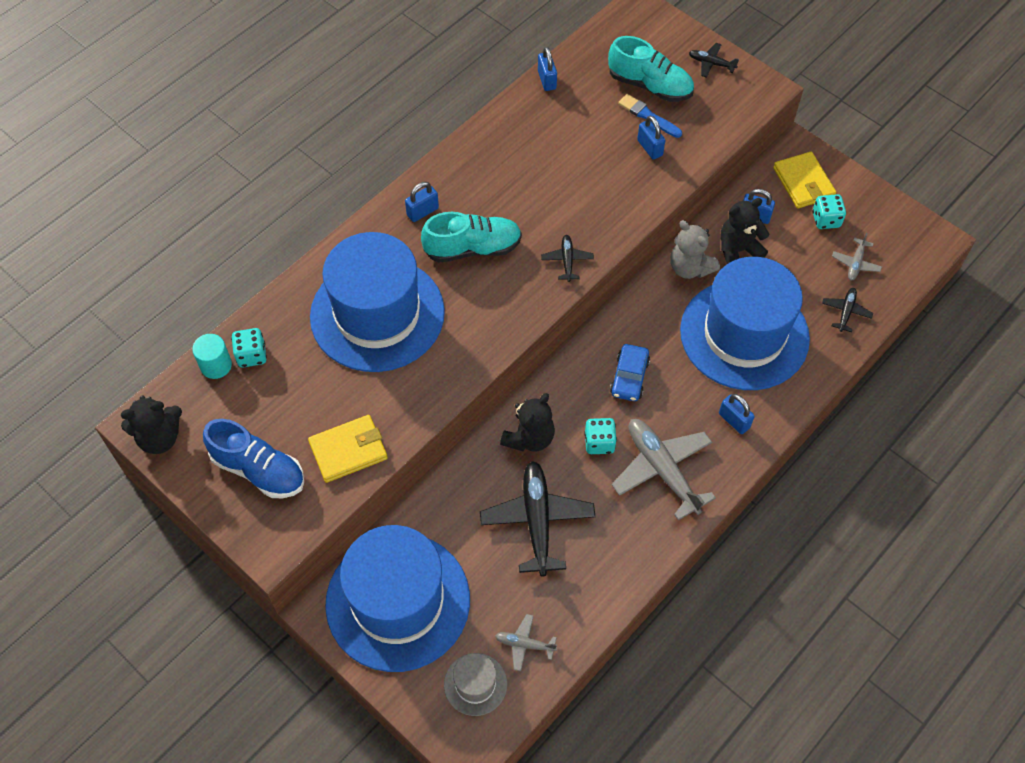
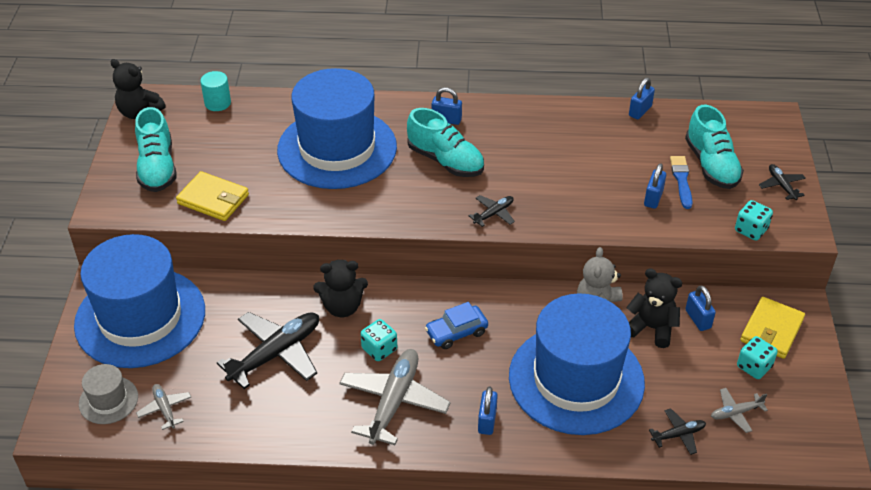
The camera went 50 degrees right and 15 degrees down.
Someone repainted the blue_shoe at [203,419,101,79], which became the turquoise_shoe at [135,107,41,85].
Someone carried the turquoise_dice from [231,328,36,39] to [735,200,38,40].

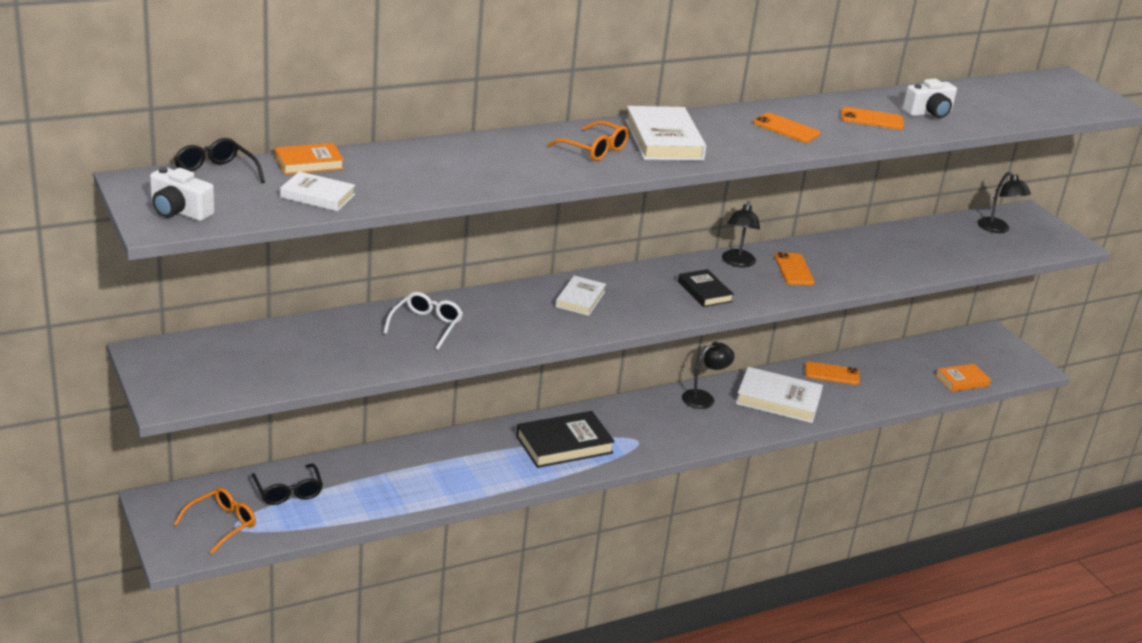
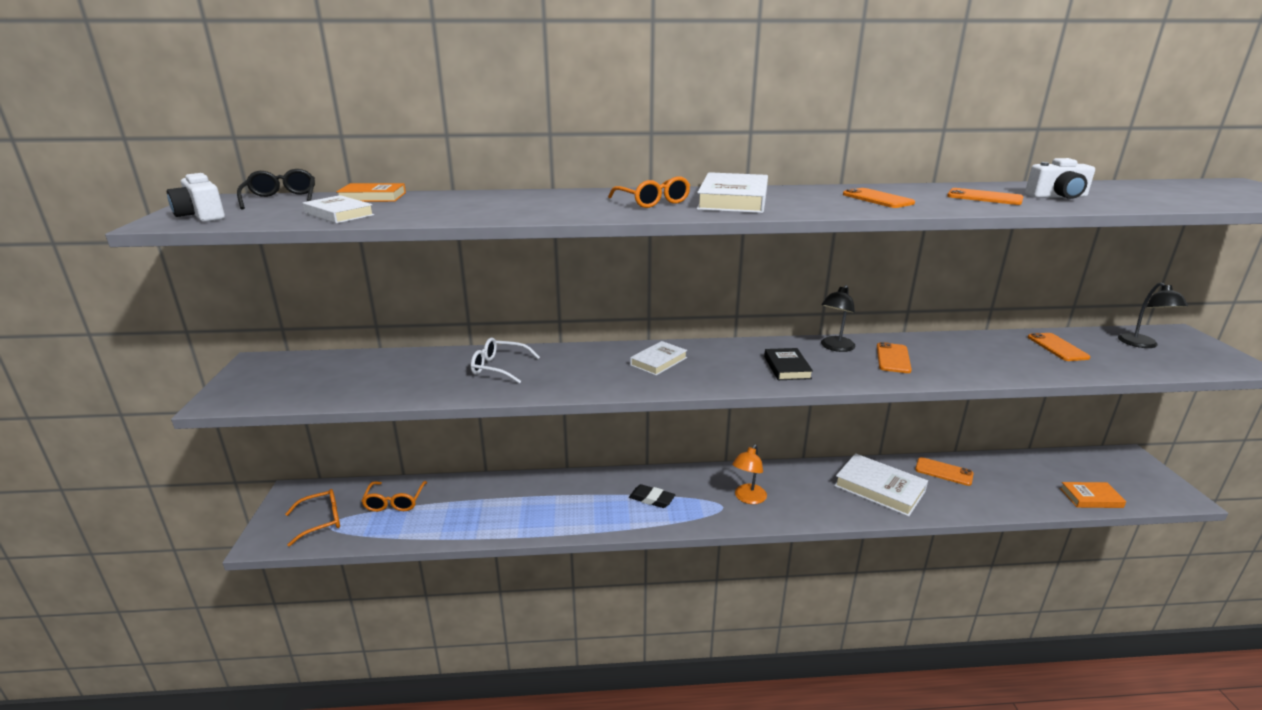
The camera went 25 degrees right and 5 degrees down.
Someone repainted the black_glasses at [252,464,71,41], which became the orange_glasses at [361,481,66,31].
Someone rotated the white_glasses at [384,292,79,58] by 120 degrees counterclockwise.
Someone swapped the black_book at [516,411,99,57] for the black_eraser at [629,484,47,24].
Someone put down the orange_lamp at [732,444,35,60].
Someone put down the orange_phone at [1028,333,62,28].
Someone took away the black_lamp at [682,342,53,67].

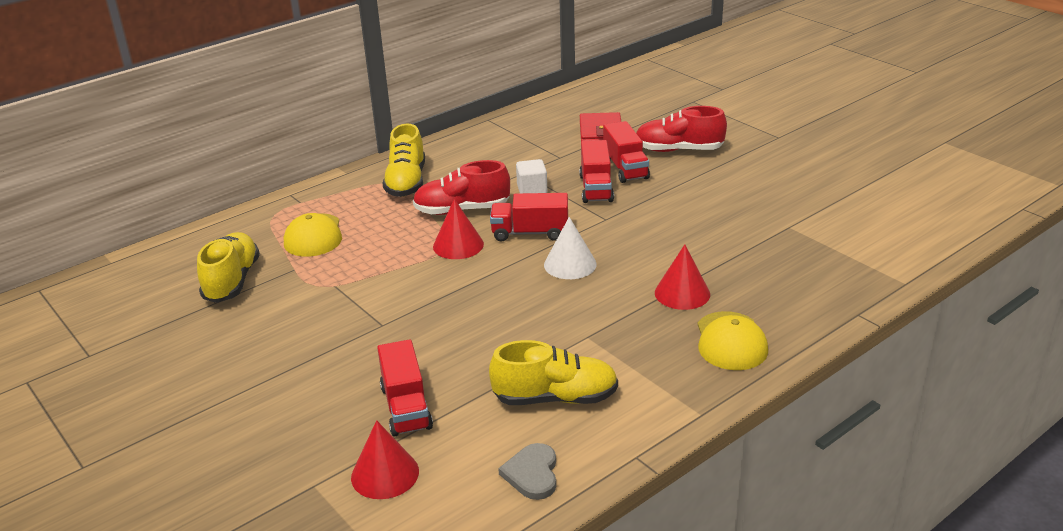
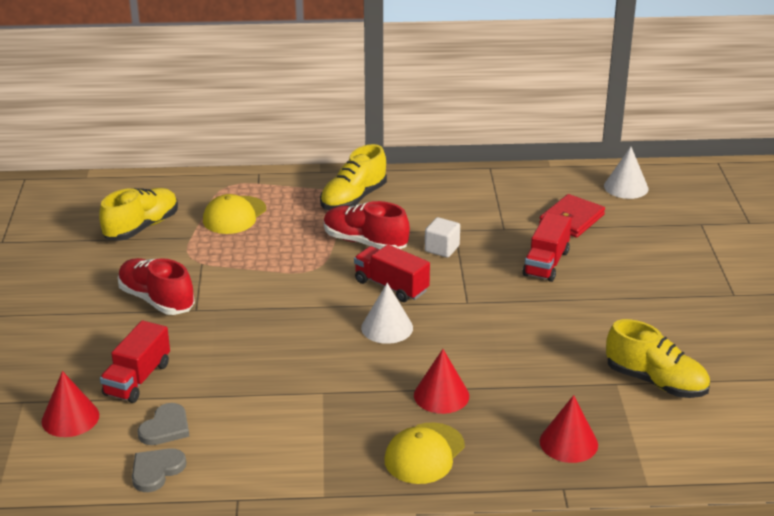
The camera went 35 degrees right and 0 degrees up.
Someone carried the red_shoe from [636,106,91,46] to [118,258,77,57].
Someone put down the grey_heart at [138,403,51,42].
Someone carried the red_cone from [433,199,51,60] to [540,395,58,68].
Someone put down the white_cone at [604,147,45,52].
Someone carried the yellow_shoe from [489,340,129,65] to [606,319,104,79].
Someone took away the red_truck at [579,140,35,63].

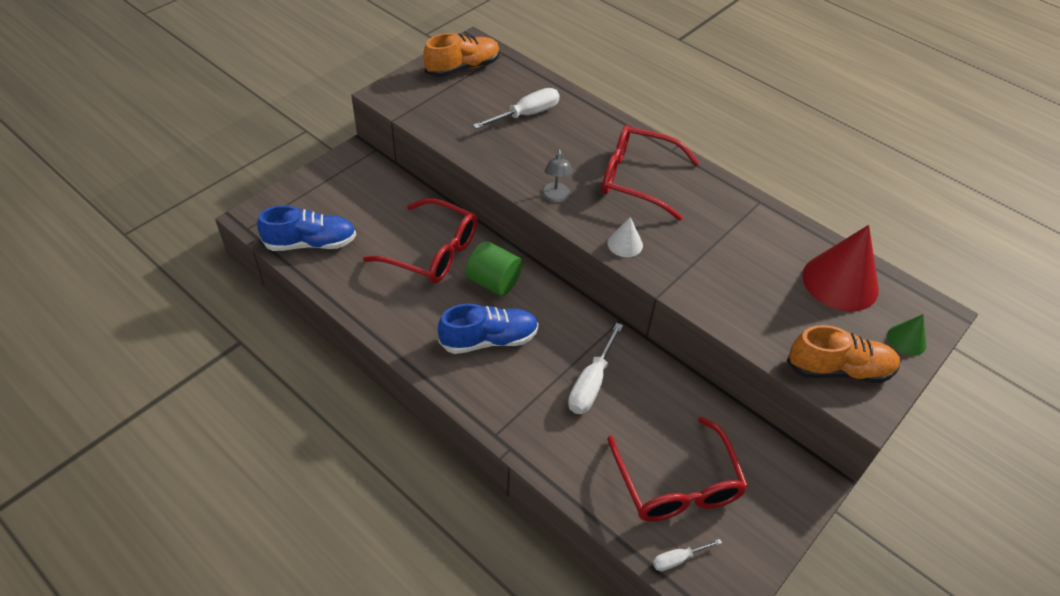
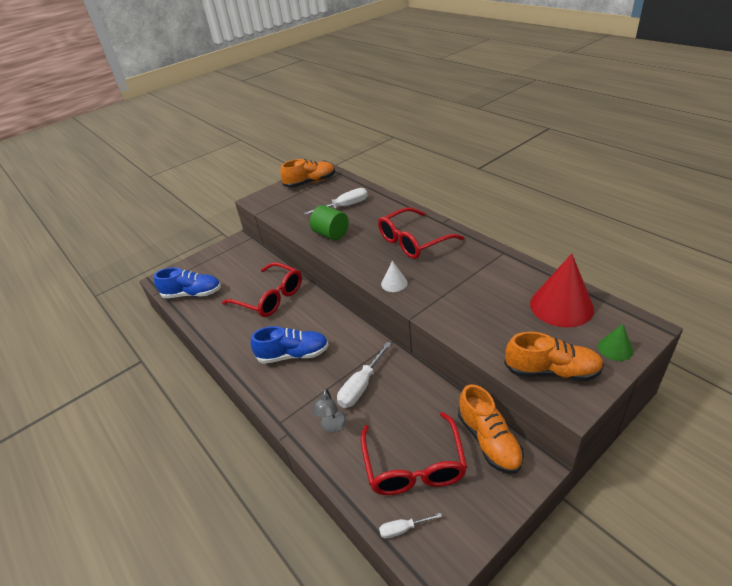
The camera went 15 degrees right and 10 degrees down.
Someone carried the green_cylinder from [466,241,56,55] to [310,205,39,35].
Someone carried the grey_lamp from [541,149,32,54] to [312,389,34,43].
Someone rotated the red_glasses at [602,125,98,95] by 60 degrees counterclockwise.
Someone put down the orange_shoe at [458,384,66,90].

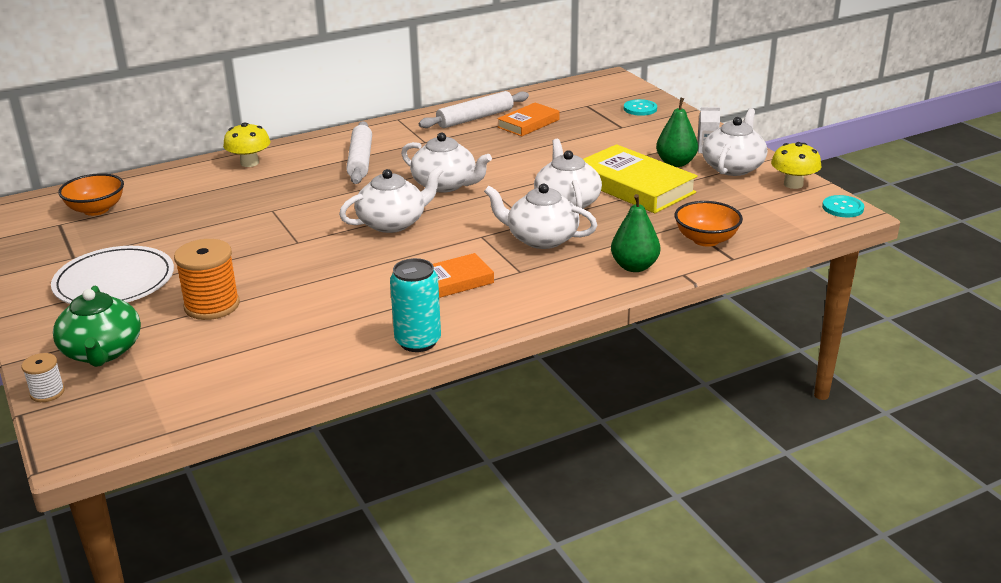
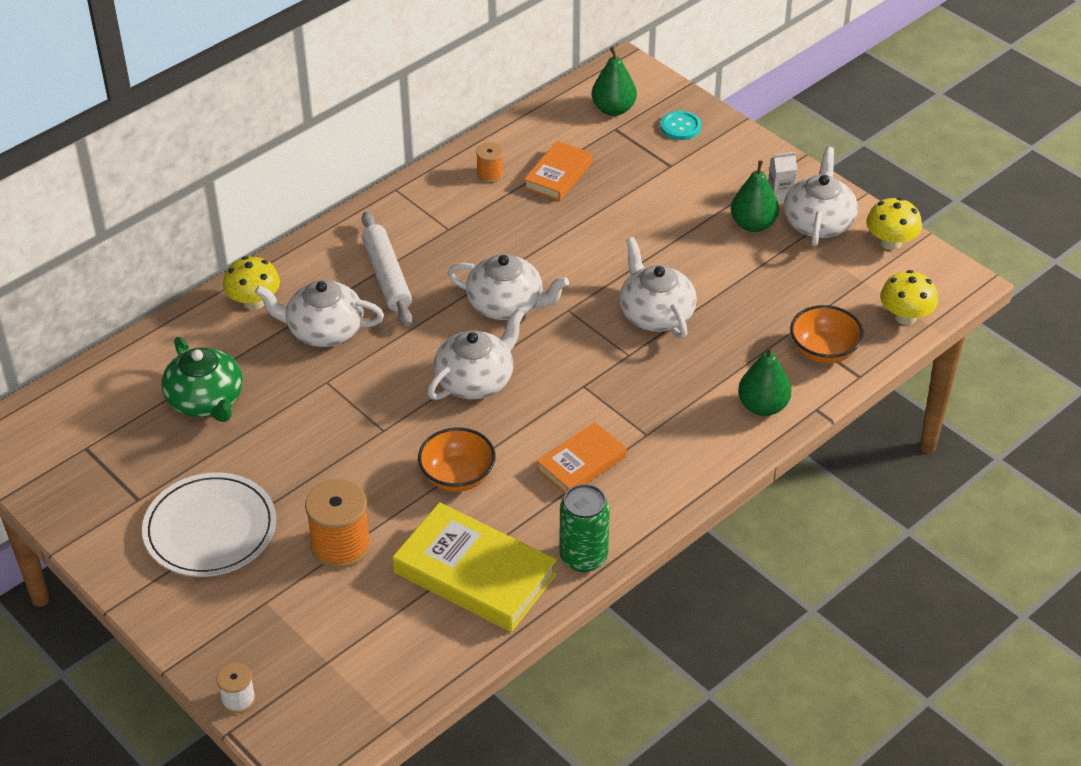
The camera went 15 degrees left and 15 degrees up.
Someone carried the green_teapot from [53,286,88,81] to [161,337,82,85].
Someone carried the white_teapot from [484,184,113,65] to [255,280,129,67].
Someone carried the yellow_book from [583,144,115,69] to [392,502,165,130].
Someone carried the orange_bowl from [58,173,66,43] to [418,428,78,64].
Someone swapped the white_rolling_pin at [419,91,110,37] for the orange_spool at [476,143,28,40].
Someone repainted the turquoise_can at [390,258,51,94], which became the green_can at [560,484,50,88].
Someone put down the green_pear at [591,47,46,69].
Someone put down the yellow_mushroom at [880,270,58,55].
Someone took away the turquoise_button at [822,195,42,22].

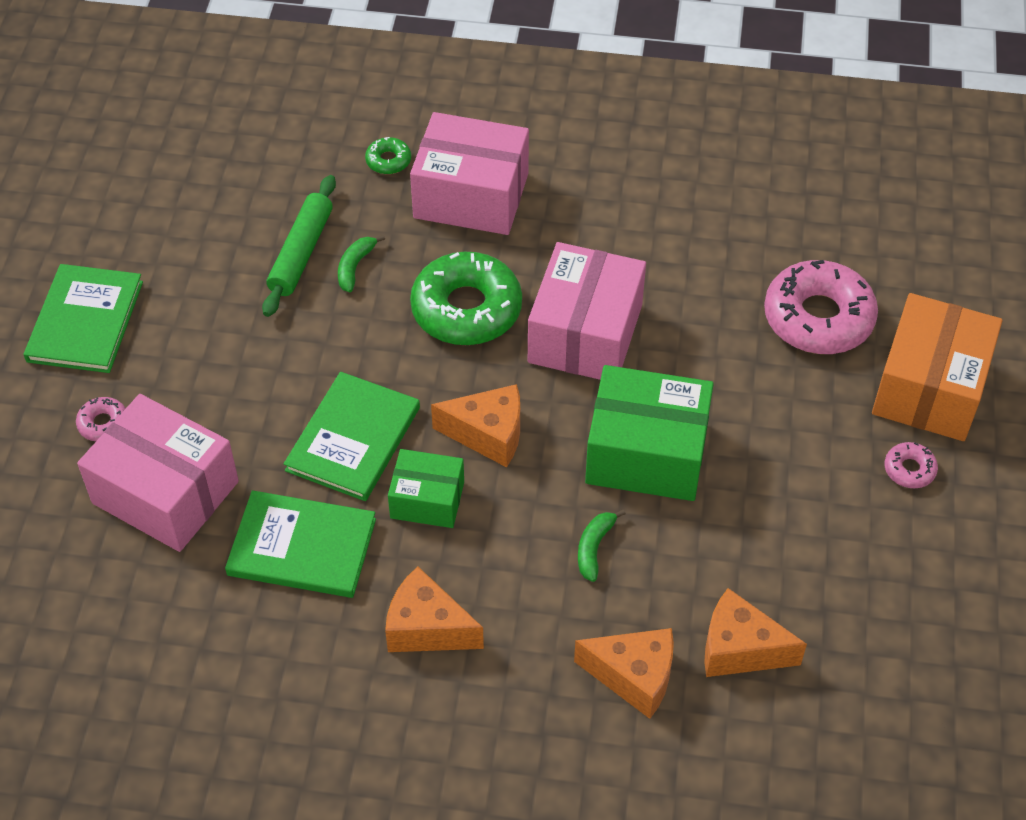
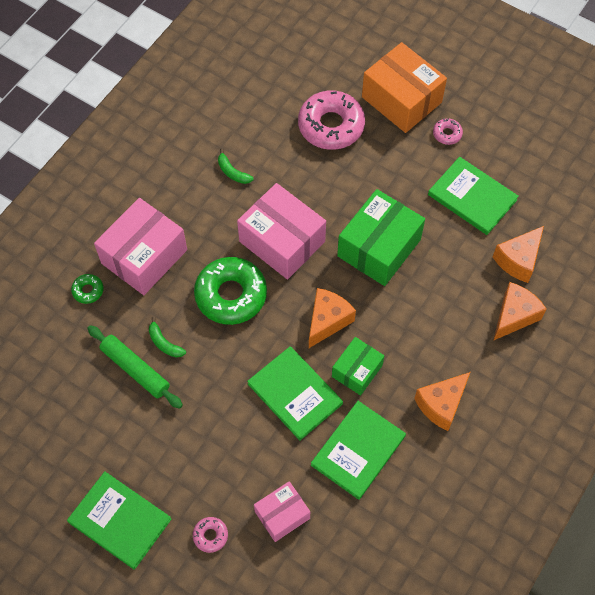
The camera went 65 degrees left and 10 degrees up.
Someone carried the green_banana from [578,509,48,73] to [218,148,36,36].
Someone scaled the pink_box at [77,394,162,158] by 0.58.
Someone put down the green_book at [428,157,91,78].

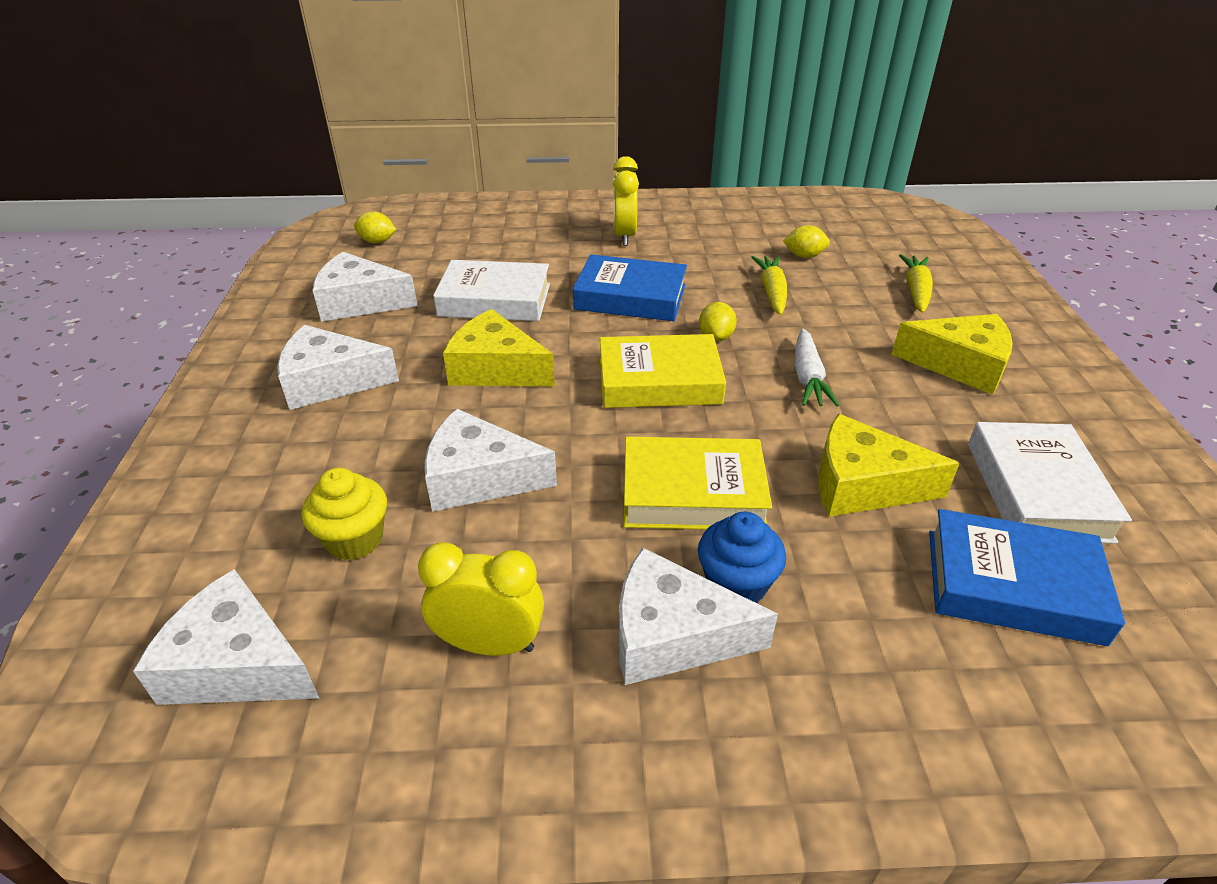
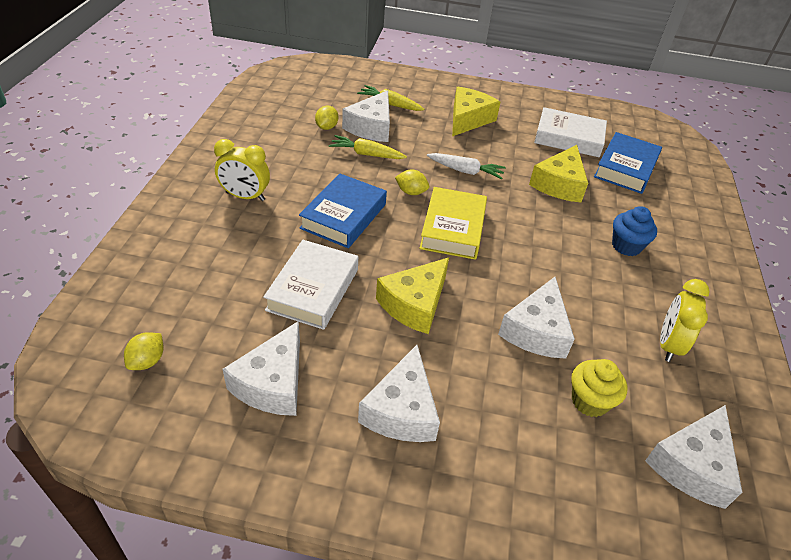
The camera went 80 degrees left and 5 degrees up.
Someone carried the white_cheese from [619,548,159,137] to [342,90,48,52].
Someone took away the yellow_book at [624,437,148,93].

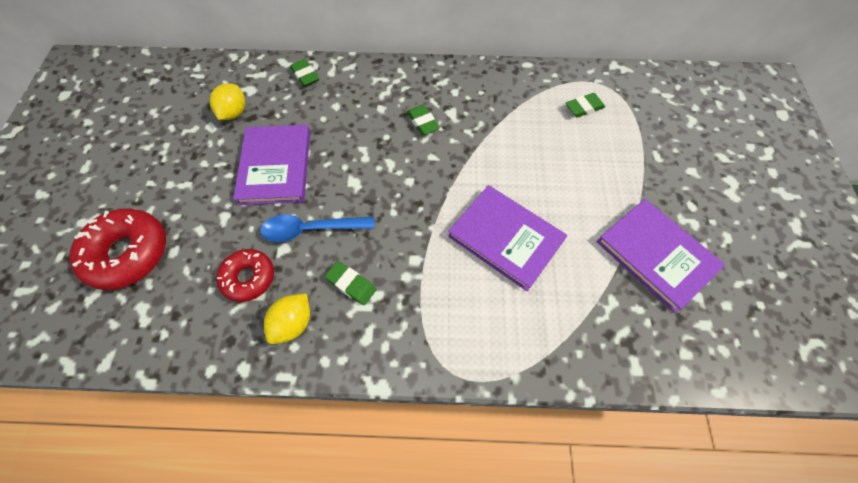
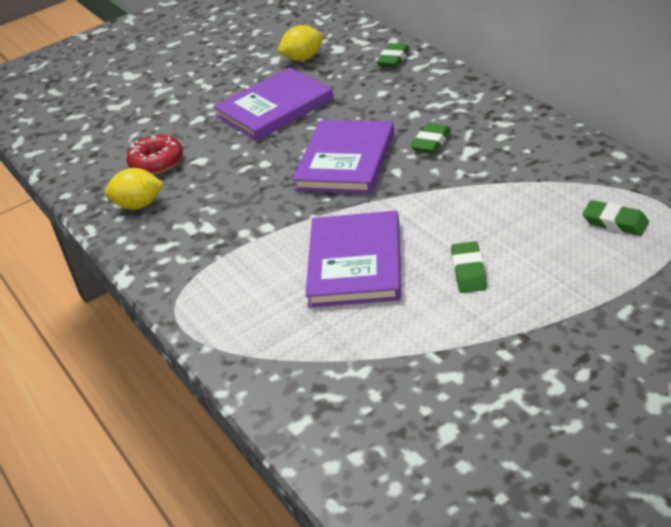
The camera went 60 degrees right and 25 degrees down.
Someone carried the purple_book from [597,199,128,114] to [292,120,102,74].
Someone carried the green_eraser from [325,261,52,44] to [451,241,36,52].
Someone took away the red_donut at [69,208,97,82].
Someone took away the blue_spoon at [260,215,115,27].

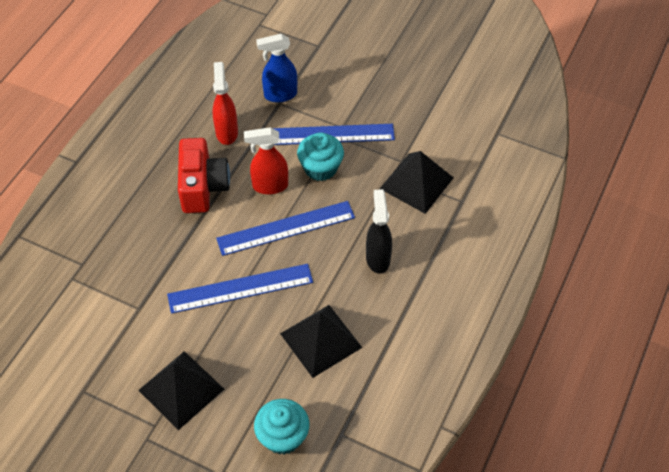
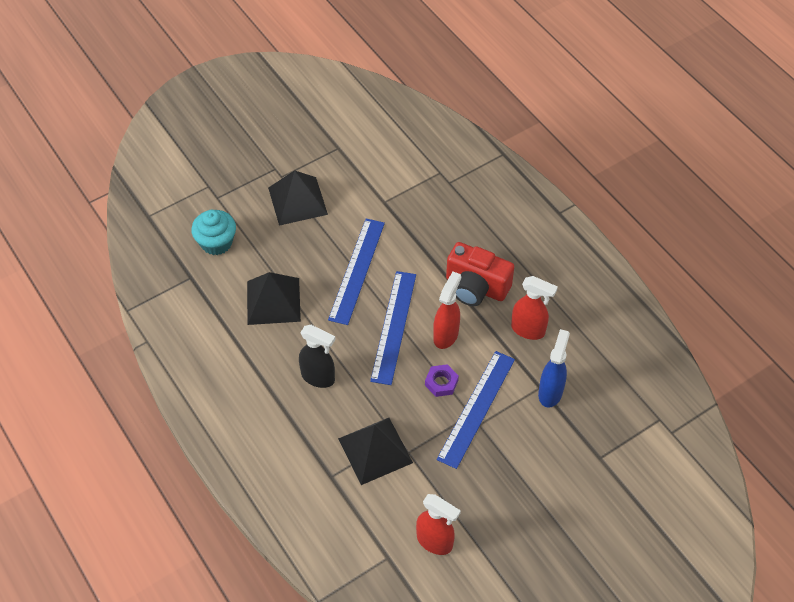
The camera went 120 degrees right and 0 degrees up.
Someone put down the red_spray_bottle at [416,494,45,61].
Someone swapped the turquoise_cupcake at [297,132,47,49] for the purple_nut at [425,364,34,33].

